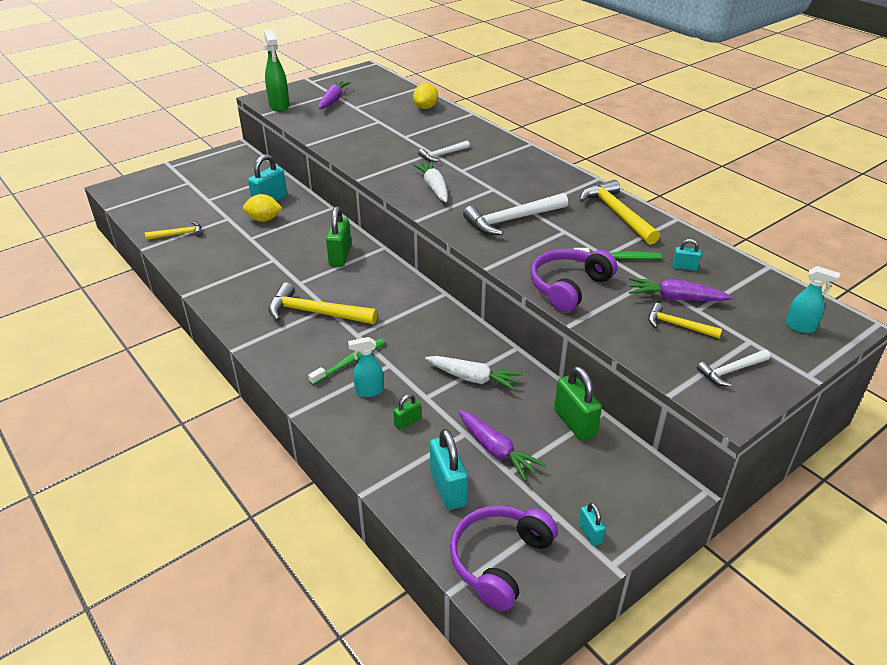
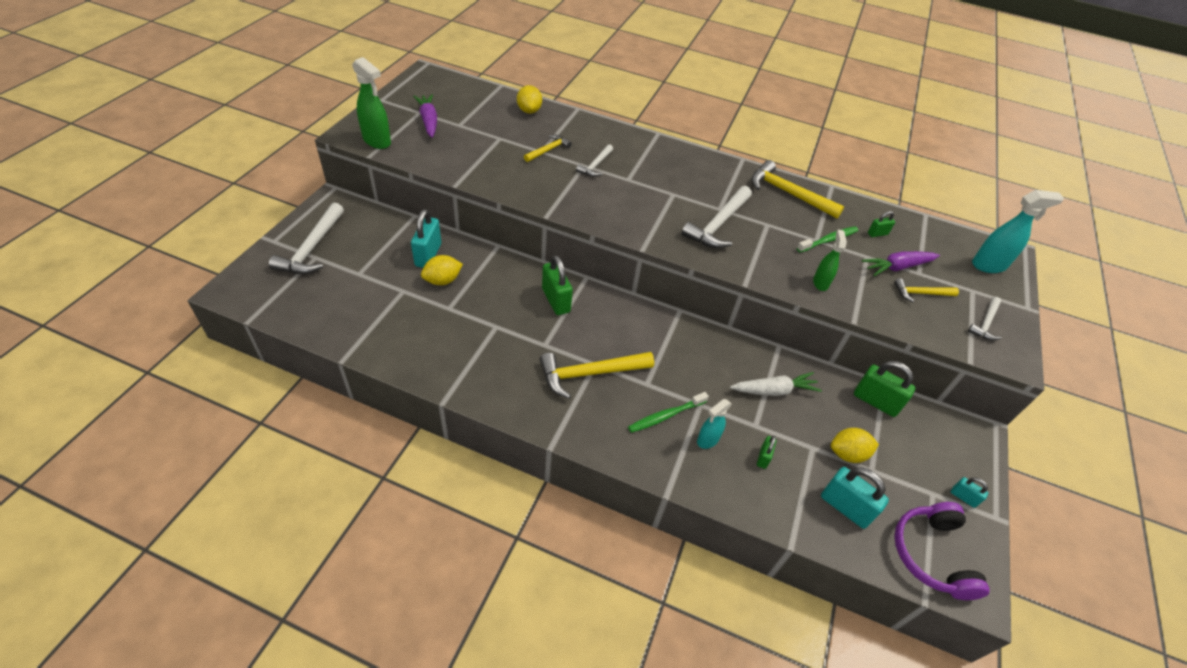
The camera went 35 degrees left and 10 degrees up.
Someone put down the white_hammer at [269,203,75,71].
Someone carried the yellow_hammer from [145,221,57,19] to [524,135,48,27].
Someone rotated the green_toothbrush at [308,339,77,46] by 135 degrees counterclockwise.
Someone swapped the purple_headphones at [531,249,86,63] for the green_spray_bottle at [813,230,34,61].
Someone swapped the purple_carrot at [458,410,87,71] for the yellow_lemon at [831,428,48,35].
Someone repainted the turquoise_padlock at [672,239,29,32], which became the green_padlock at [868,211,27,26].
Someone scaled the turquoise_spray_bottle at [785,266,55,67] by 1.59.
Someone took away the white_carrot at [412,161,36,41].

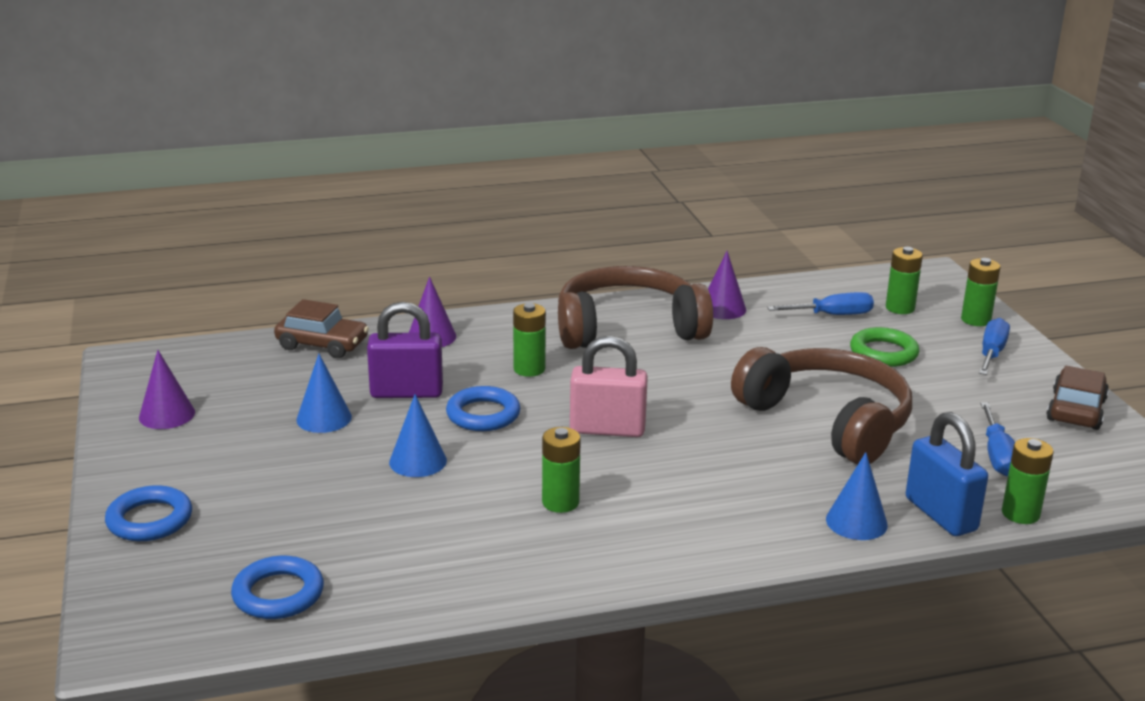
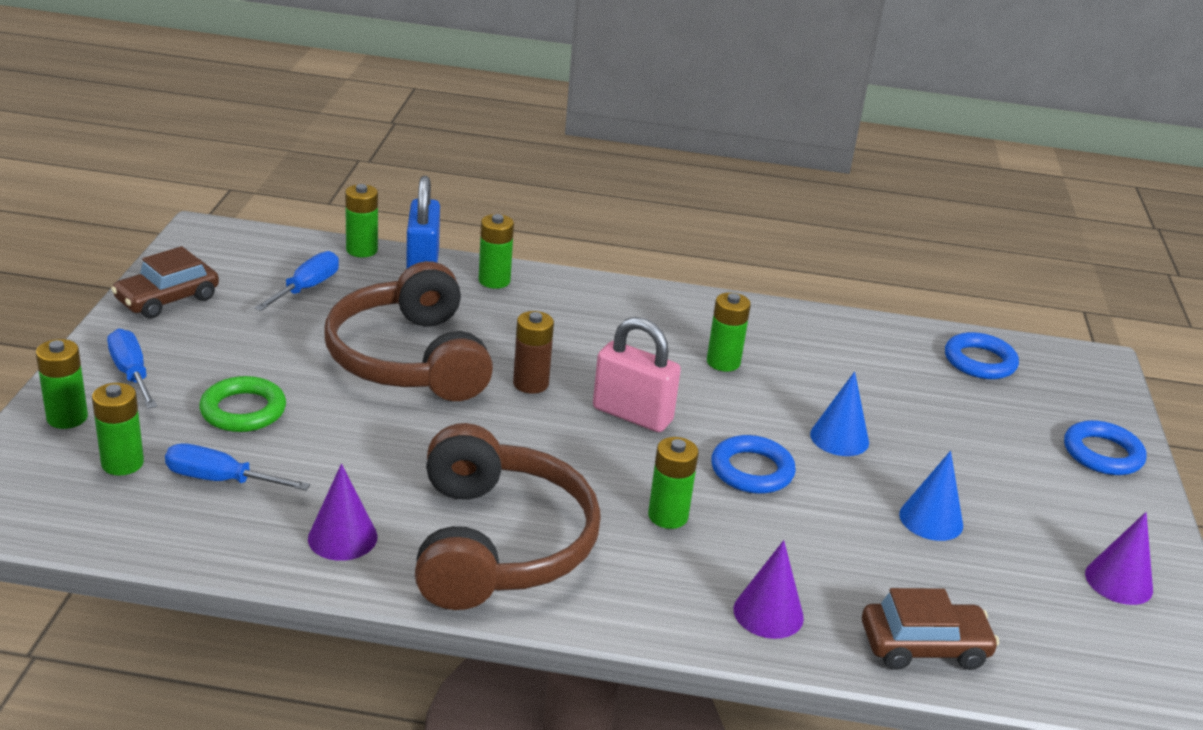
The camera went 160 degrees left and 5 degrees up.
Someone rotated the blue_screwdriver at [979,318,31,57] by 105 degrees clockwise.
Someone rotated the brown_headphones at [558,266,155,83] by 105 degrees counterclockwise.
Someone swapped the blue_cone at [826,452,62,88] for the green_battery at [479,214,35,75].
Someone put down the brown_battery at [513,311,41,83].
Someone rotated the brown_car at [274,299,95,59] by 135 degrees clockwise.
Someone took away the purple_padlock at [367,302,76,96].

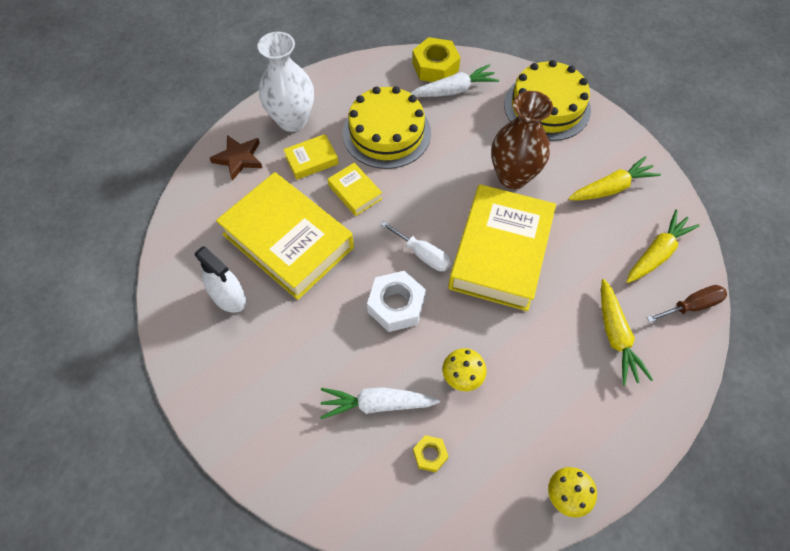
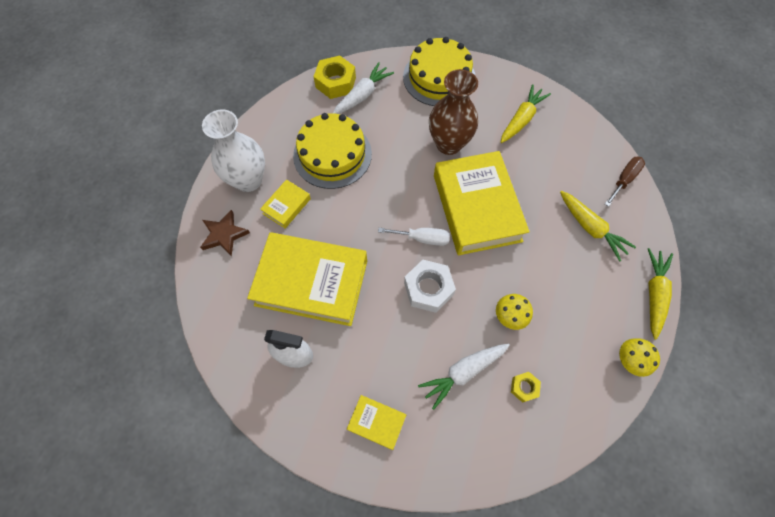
The camera went 30 degrees left and 5 degrees up.
Someone carried the yellow_book from [328,162,54,54] to [347,395,59,55].
Someone carried the yellow_carrot from [626,209,74,74] to [648,248,25,92].

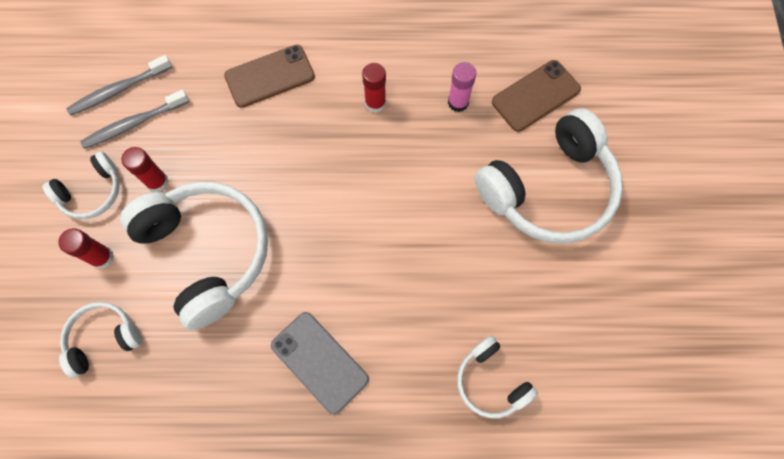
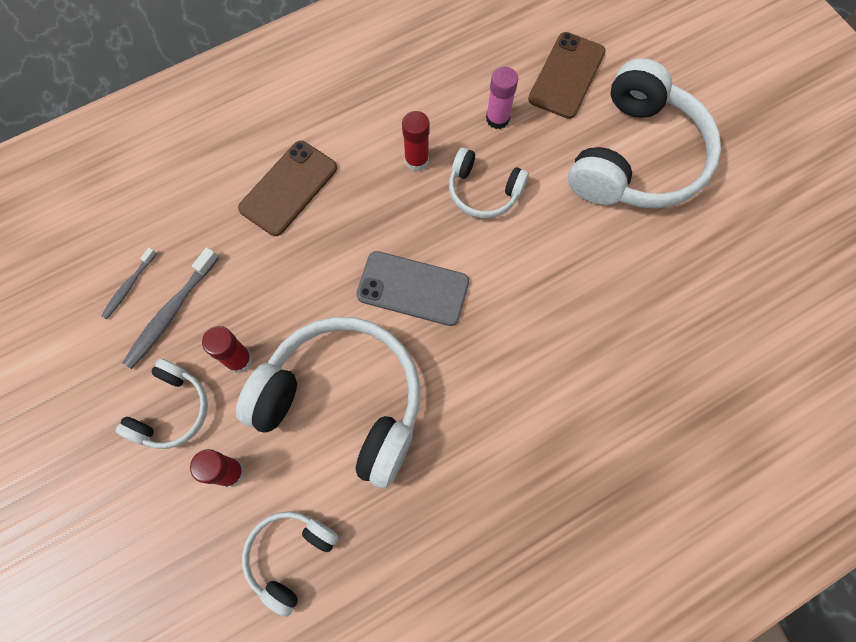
The camera went 30 degrees left and 0 degrees up.
Someone scaled the grey_toothbrush at [66,55,107,61] by 0.60.
Someone carried the grey_phone from [271,312,98,102] to [356,251,113,75].
Someone carried the white_headphones from [457,335,81,83] to [449,147,80,71].

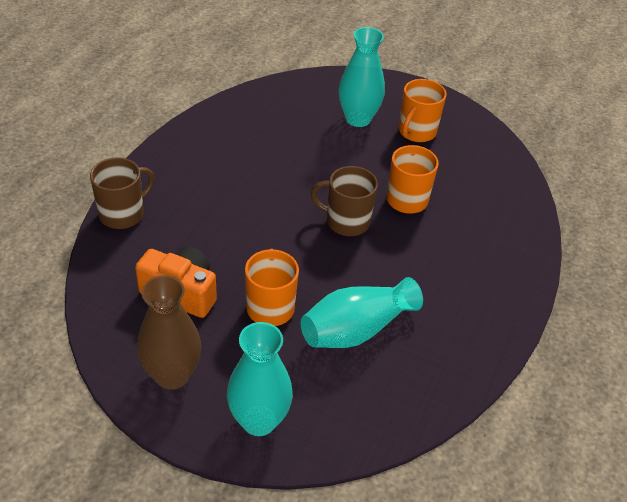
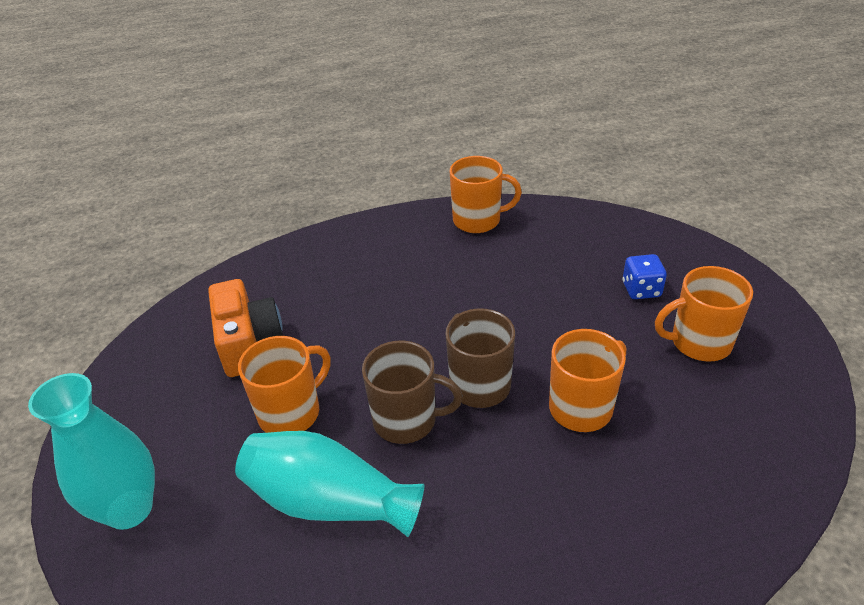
The camera went 55 degrees right and 5 degrees down.
Someone carried the brown_mug from [90,157,64,72] to [362,340,101,104].
Someone put down the orange_mug at [450,156,72,77].
Someone swapped the turquoise_vase at [339,27,46,100] for the blue_dice at [623,254,44,45].
Someone took away the brown_vase at [137,275,64,115].

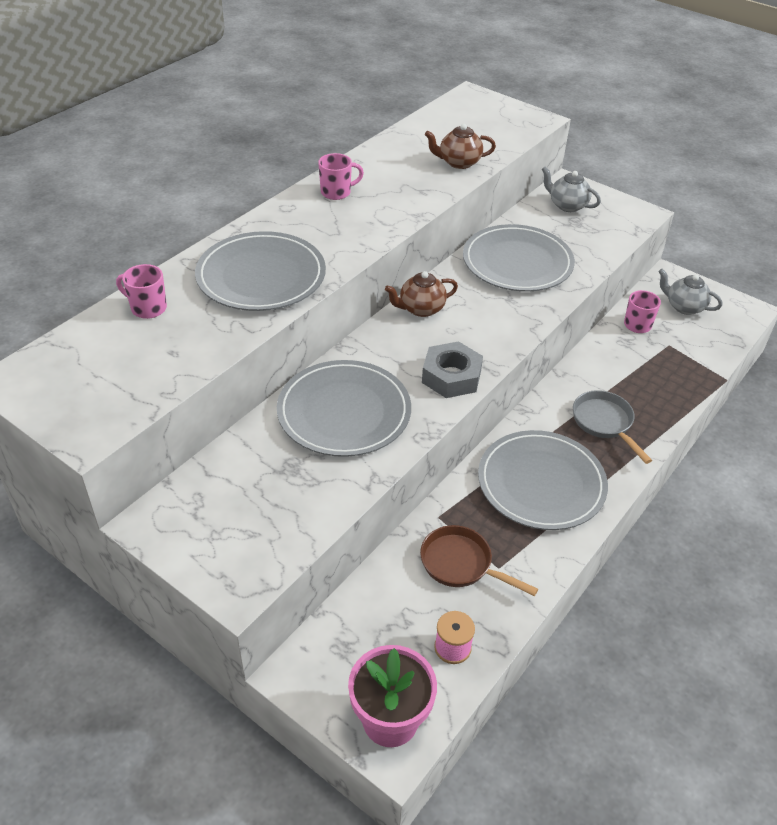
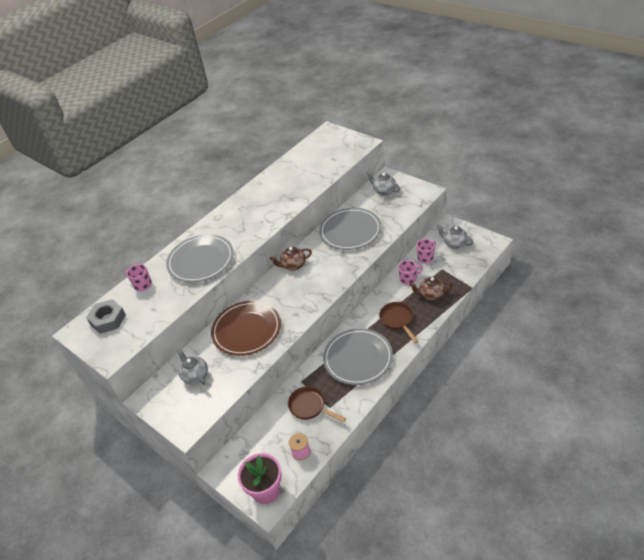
The camera went 10 degrees right and 0 degrees up.
Someone carried the grey_nut from [422,341,61,57] to [86,299,40,35].
Someone put down the grey_teapot at [177,348,31,37].
Someone repainted the grey_plate at [277,360,134,97], which became the brown_plate at [211,301,70,55].
Someone repainted the grey_pan at [573,390,79,74], which became the brown_pan at [379,302,39,41].
Someone carried the pink_mug from [318,153,46,47] to [398,260,25,25].
Someone carried the brown_teapot from [425,124,71,45] to [409,277,44,24].

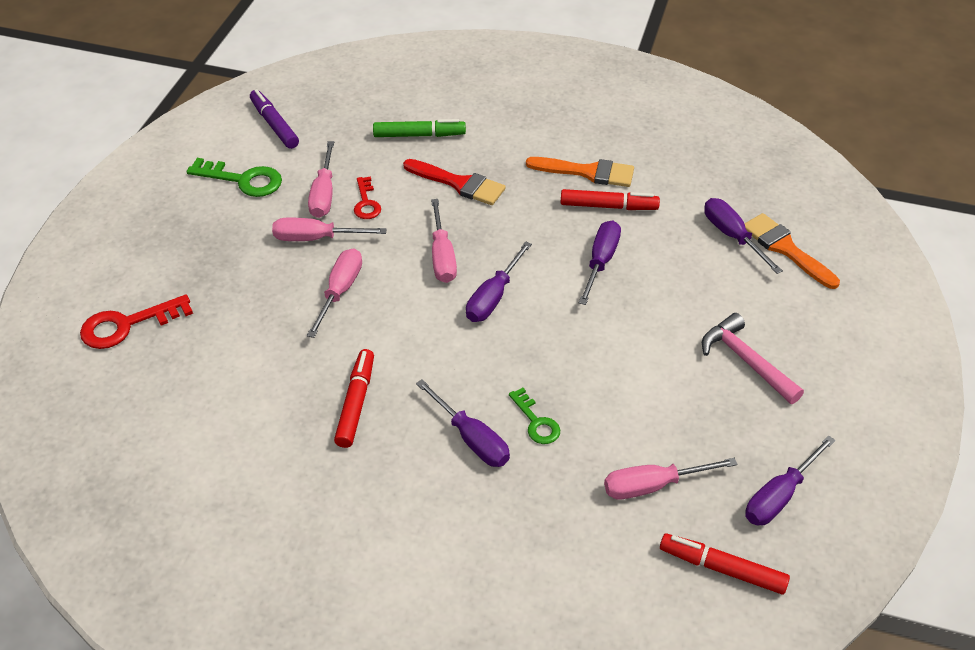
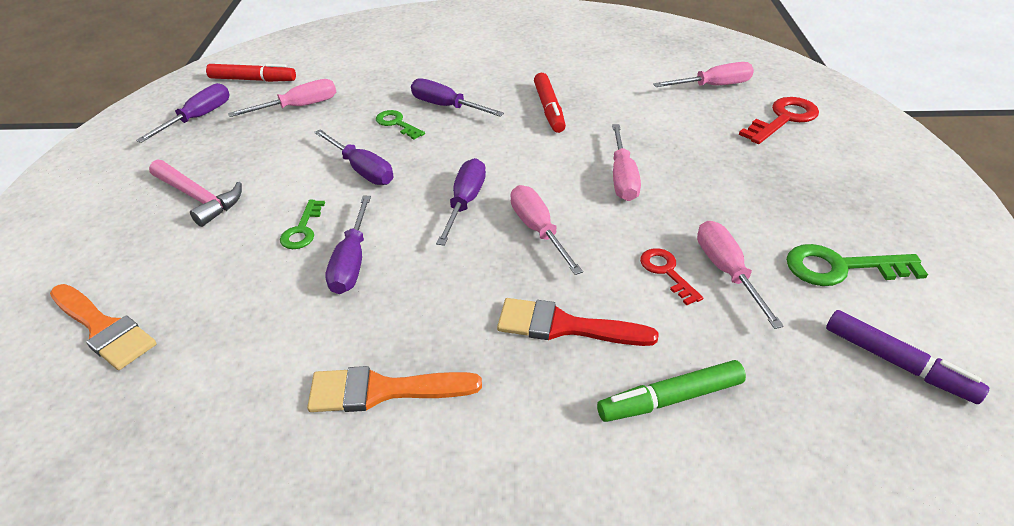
The camera went 165 degrees right and 5 degrees down.
Someone put down the green_key at [280,200,45,49].
Someone carried the purple_screwdriver from [704,198,79,76] to [314,129,79,56].
Someone carried the pink_screwdriver from [272,217,115,24] to [653,62,101,25].
Someone took away the red_marker at [560,189,100,21].

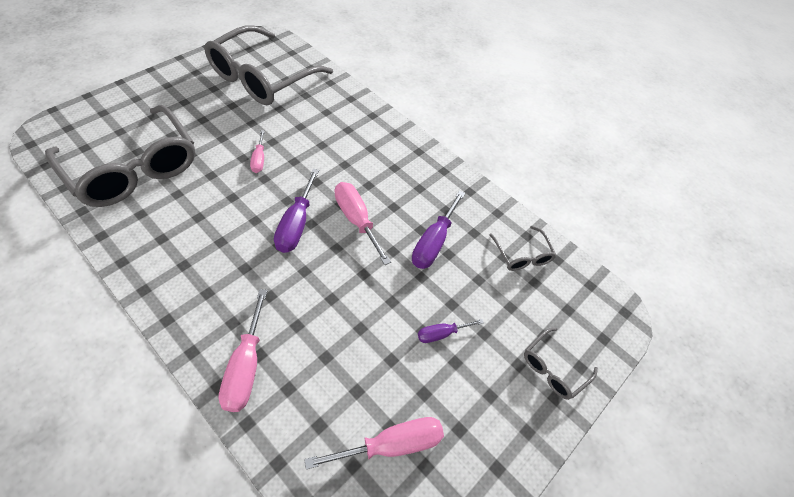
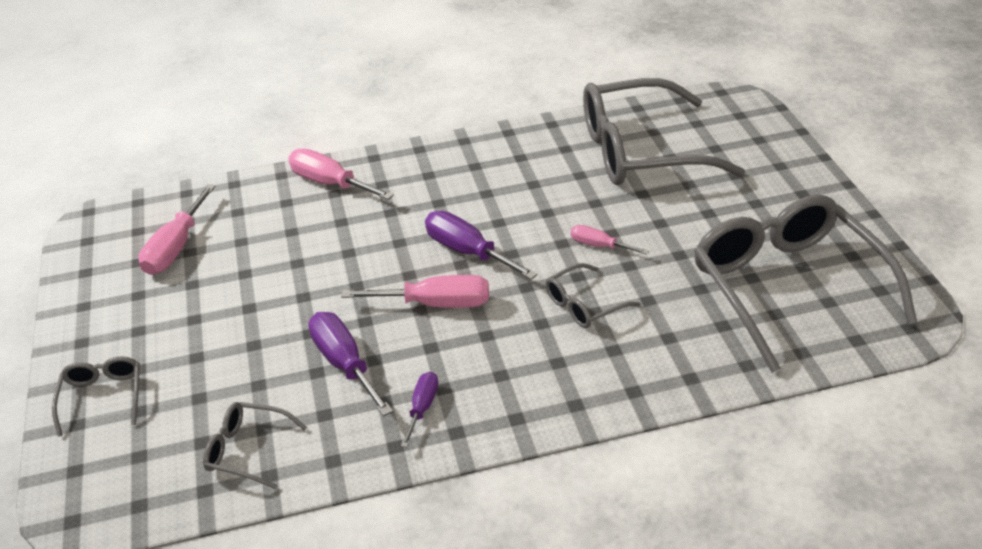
The camera went 130 degrees right and 15 degrees down.
Someone carried the purple_screwdriver from [418,319,66,24] to [401,372,37,76].
Someone put down the grey_glasses at [545,263,95,65].

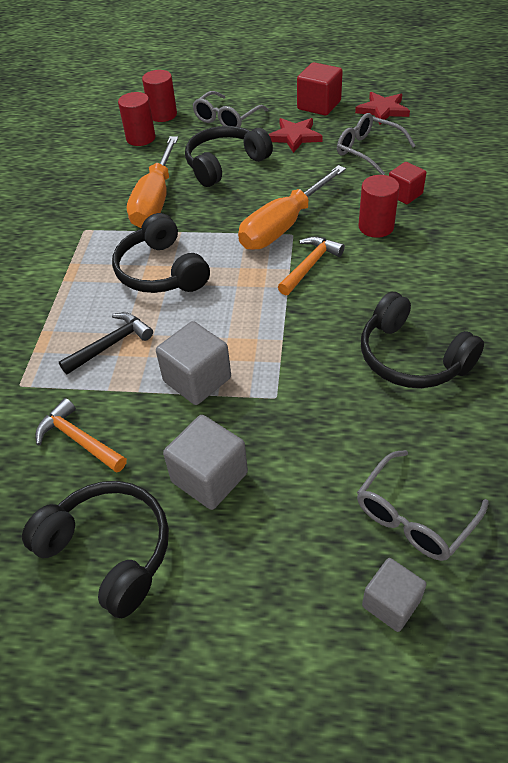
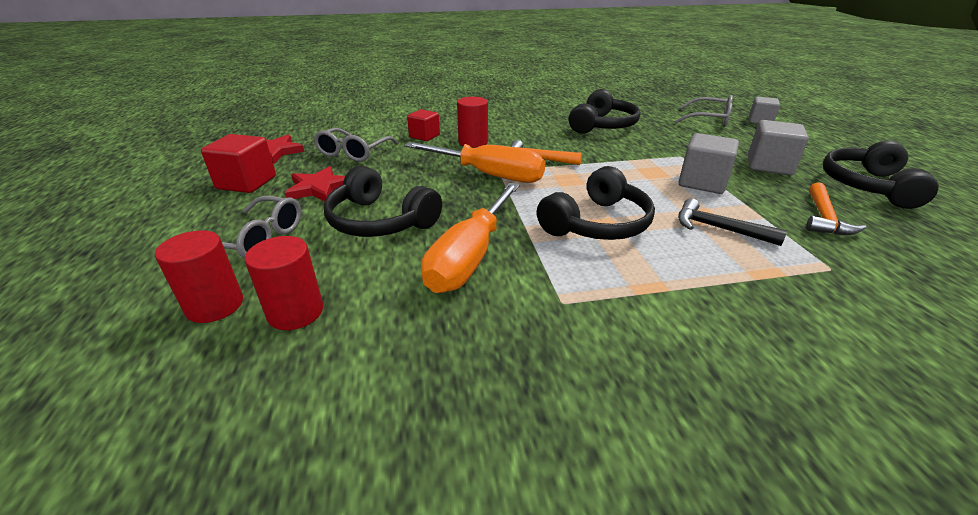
The camera went 110 degrees left and 15 degrees down.
Someone rotated the orange_screwdriver at [127,136,51,92] by 120 degrees clockwise.

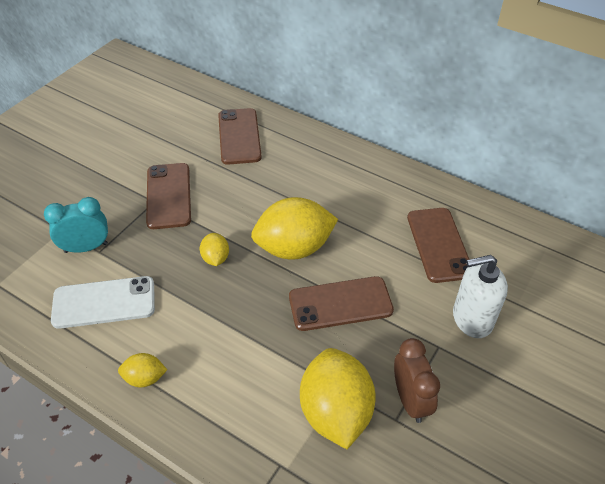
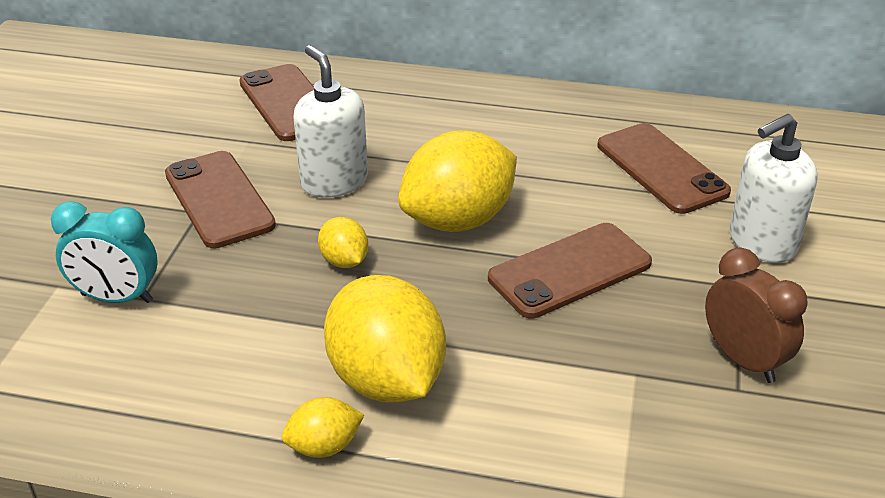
The camera went 20 degrees left and 10 degrees down.
Someone rotated the turquoise_clock at [44,197,64,56] by 135 degrees counterclockwise.
Someone put down the white_soap_dispenser at [294,45,74,153].
Someone carried the yellow_lemon from [300,348,76,101] to [324,275,122,128].
Someone took away the white_phone at [51,276,104,53].

